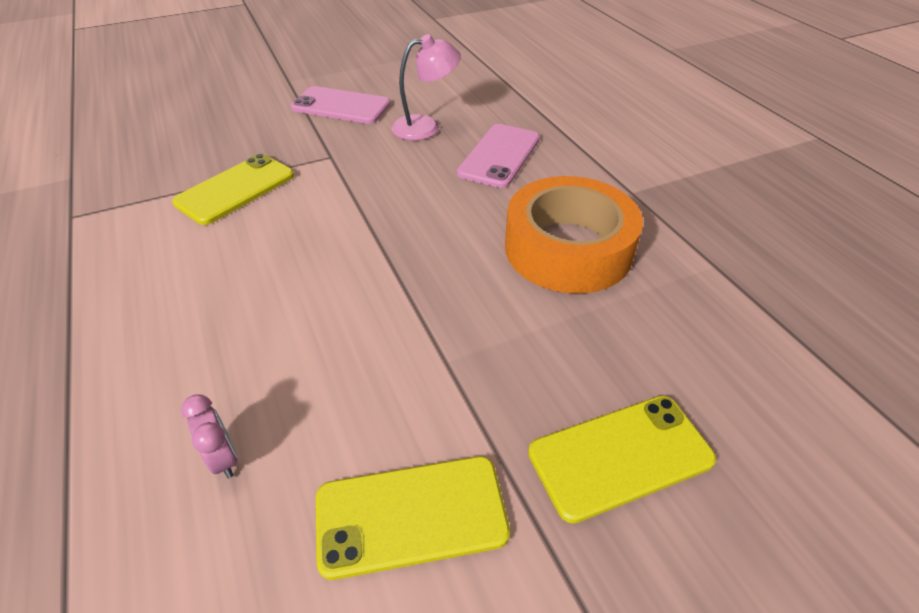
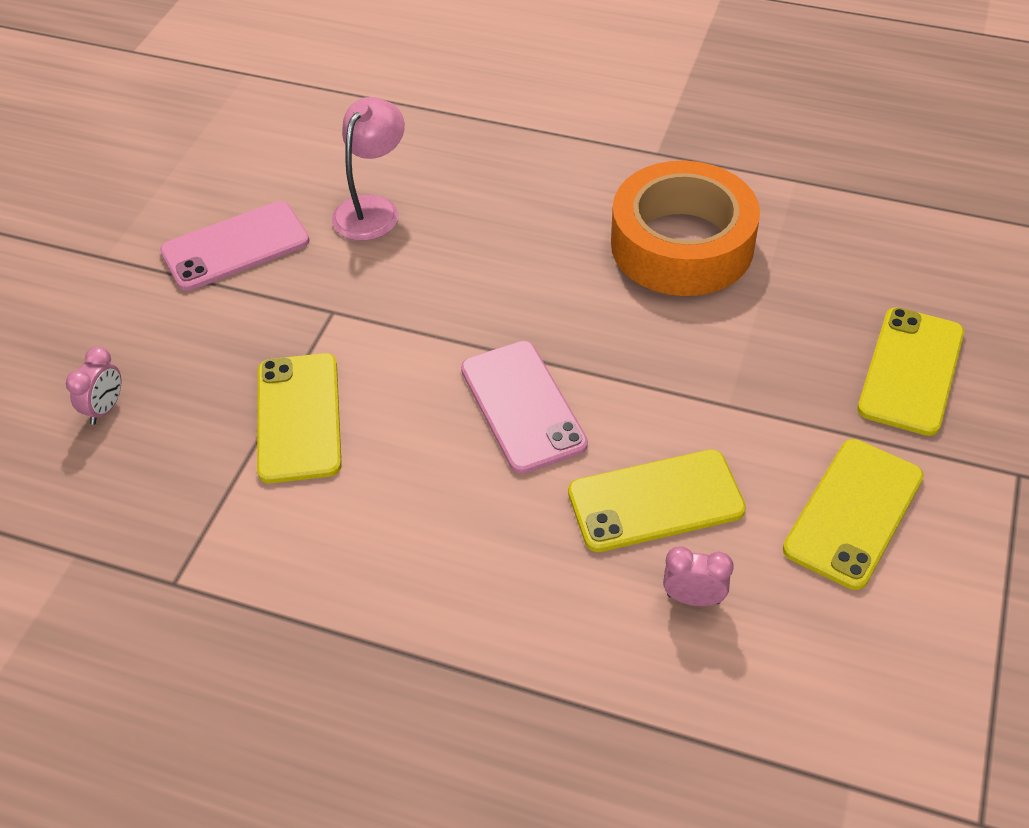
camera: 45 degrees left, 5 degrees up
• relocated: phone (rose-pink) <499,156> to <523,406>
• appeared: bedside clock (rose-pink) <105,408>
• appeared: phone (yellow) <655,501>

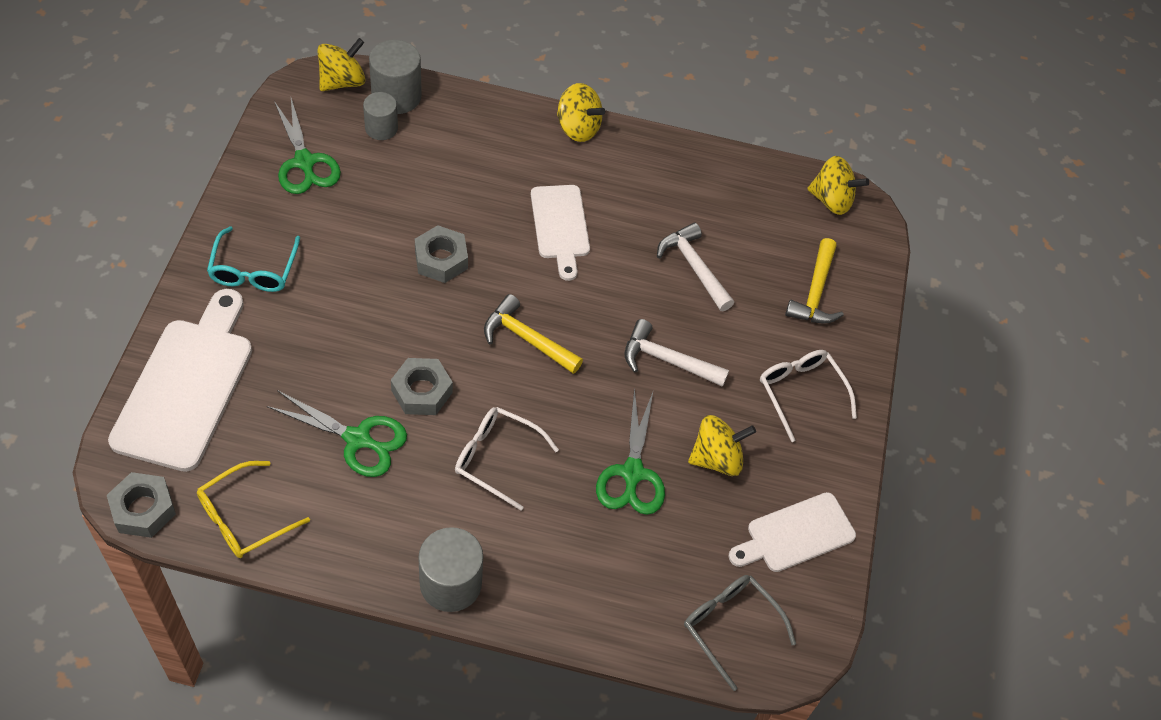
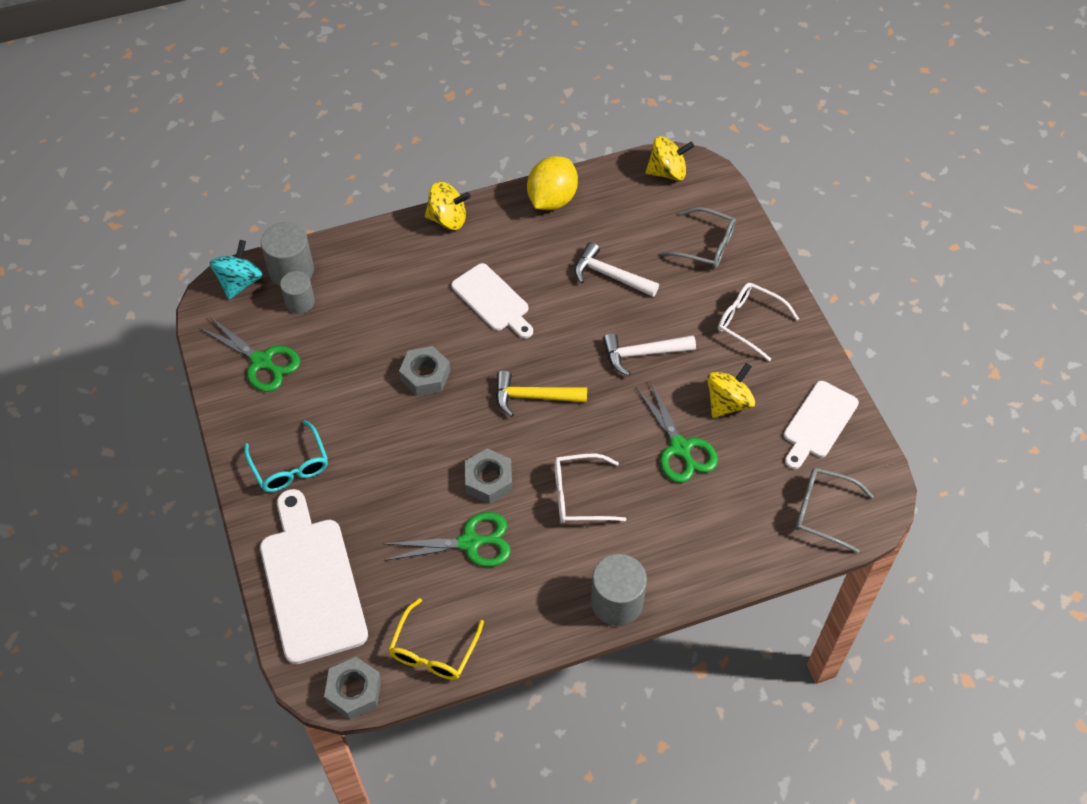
camera: 25 degrees left, 0 degrees up
• colour: whirligig (yellow) <342,81> to whirligig (aqua) <240,282>
• exchanged: carpenter's hammer (yellow) <815,292> to spectacles (ash-grey) <706,246>
• appeared: toy lemon (yellow) <552,199>

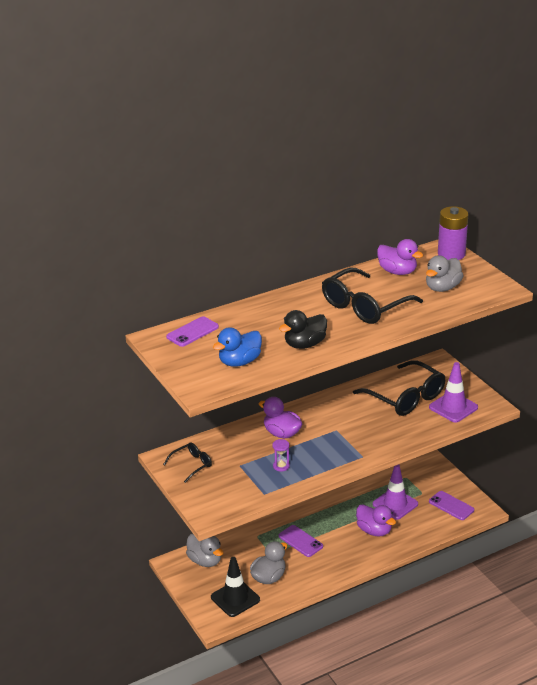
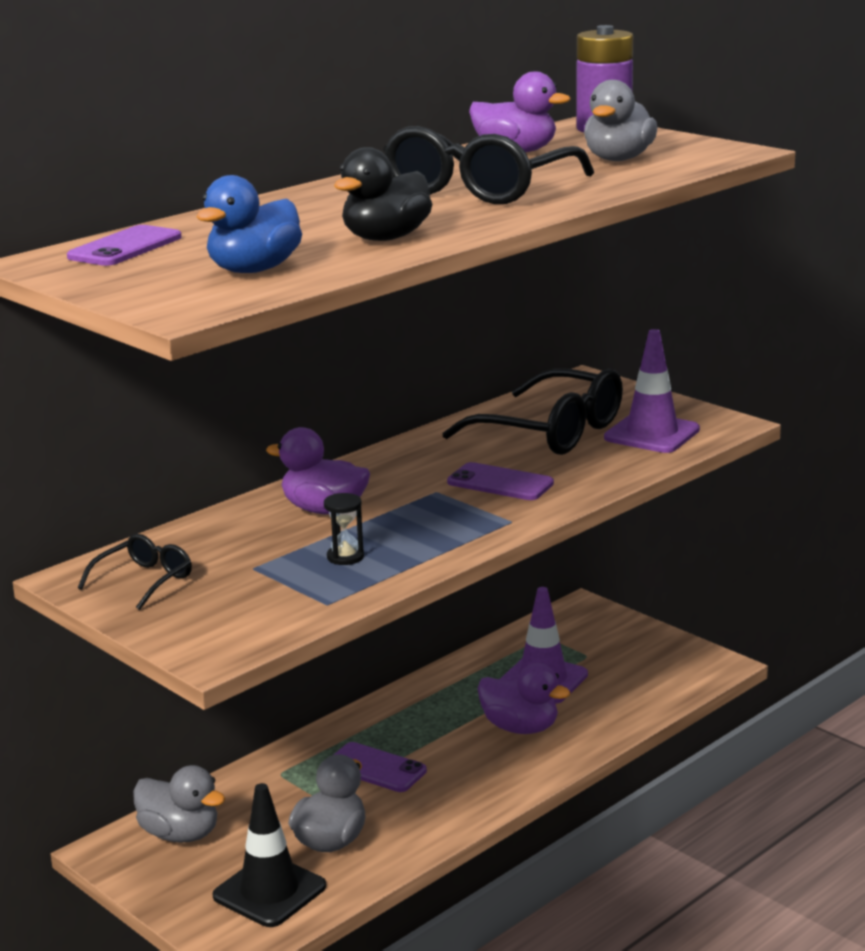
camera: 15 degrees left, 10 degrees down
• colour: sandglass (royal purple) <281,466> to sandglass (black) <345,557>
• relocated: phone (royal purple) <451,506> to <500,483>

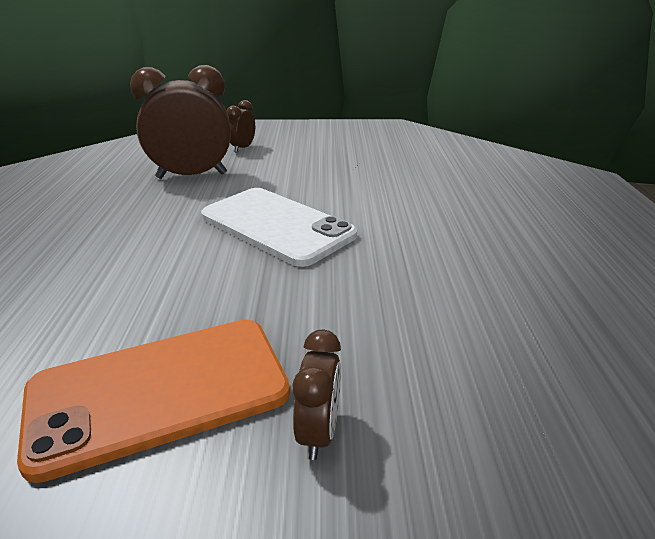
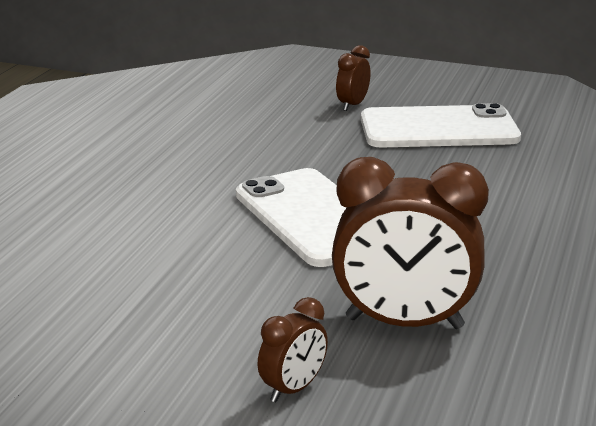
camera: 160 degrees left, 5 degrees down
• colour: phone (orange-coloured) <159,392> to phone (pure white) <438,129>

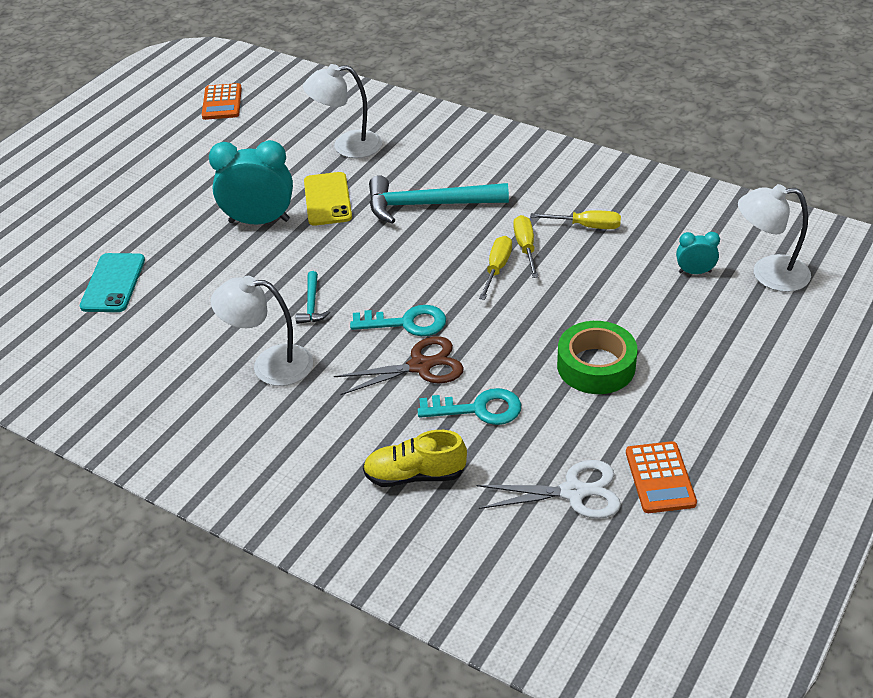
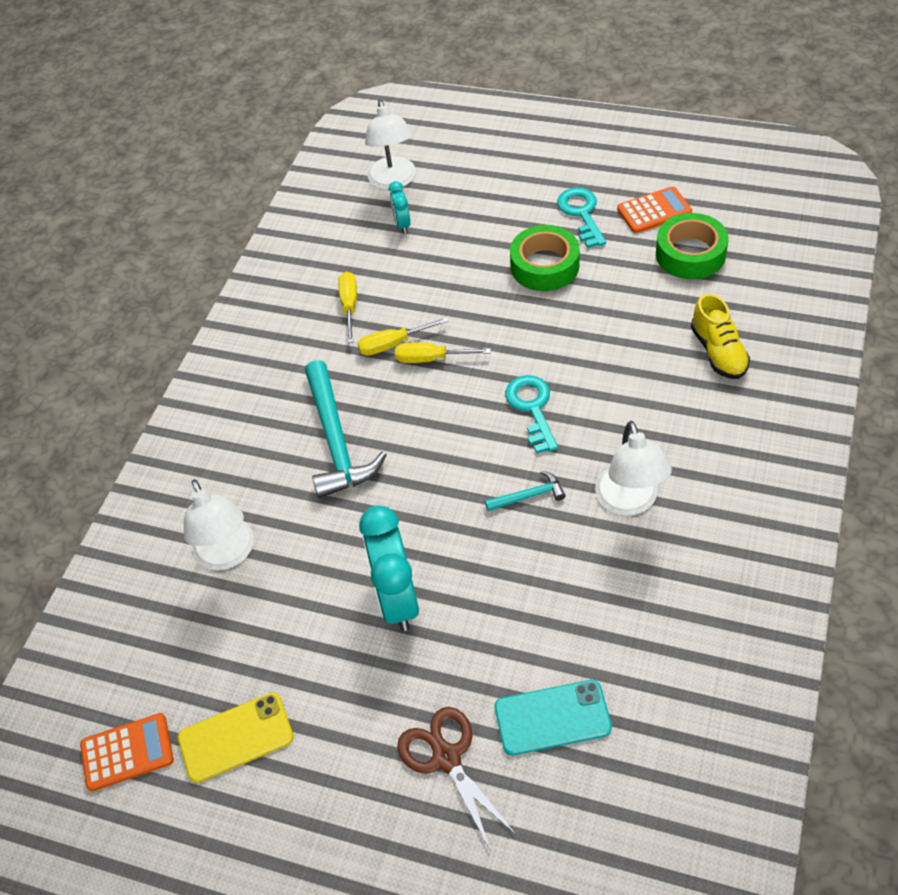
camera: 100 degrees left, 10 degrees up
• relocated: phone (yellow) <327,199> to <236,738>
• relocated: scissors (dark brown) <420,366> to <446,757>
• relocated: door key (aqua) <478,409> to <581,213>
• exchanged: scissors (pure white) <574,492> to tape (emerald) <690,254>

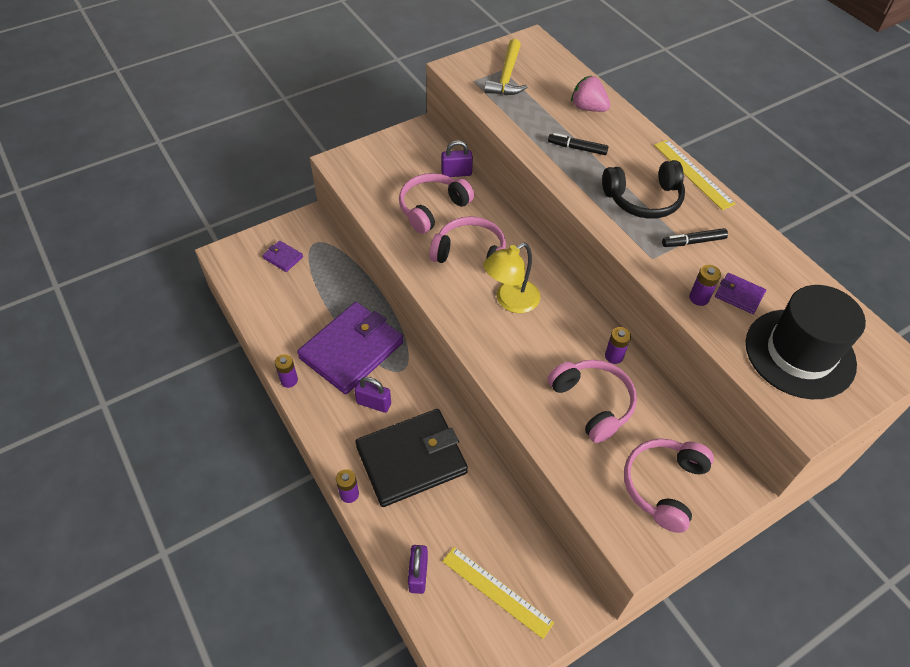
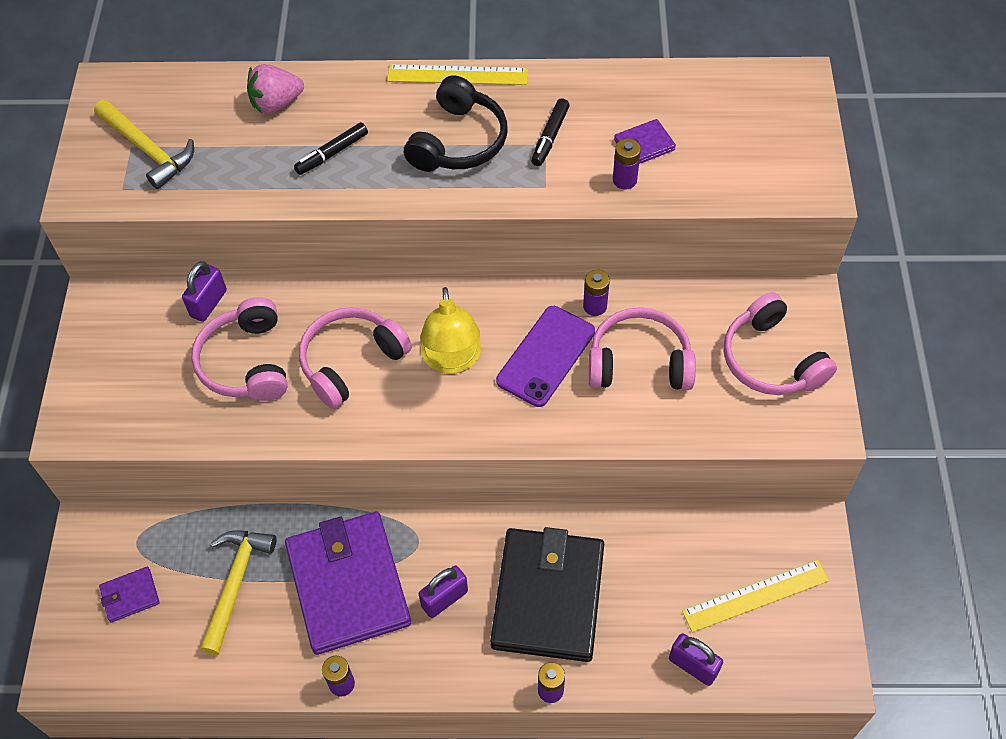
camera: 55 degrees left, 5 degrees up
• missing: top hat (black) <800,353>
• appeared: phone (royal purple) <546,356>
• appeared: carpenter's hammer (yellow) <235,584>

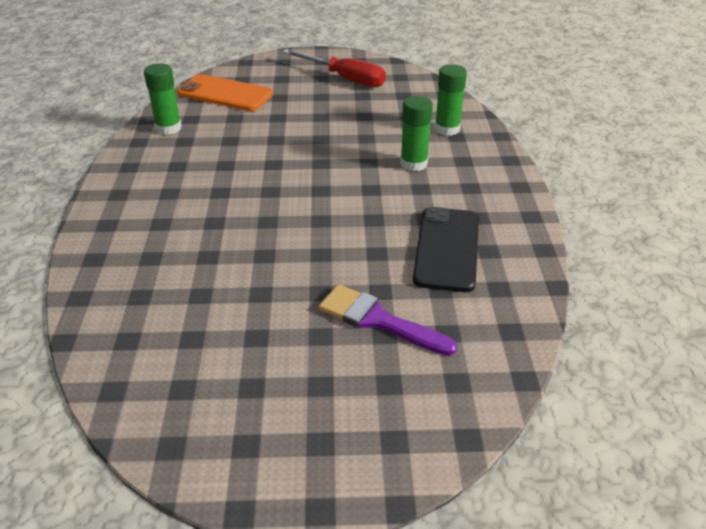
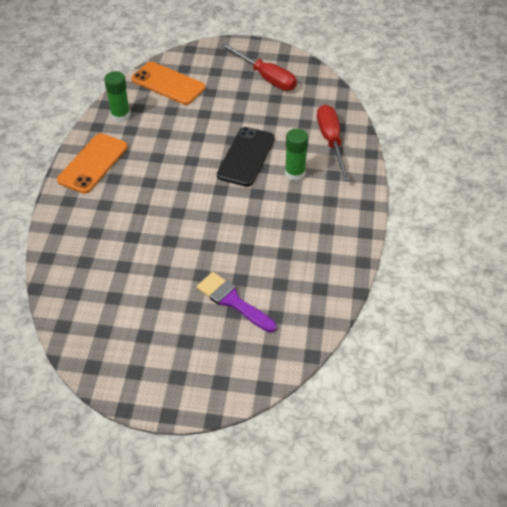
camera: 10 degrees right, 10 degrees up
• exchanged: glue stick (emerald) <447,129> to hand screwdriver (scarlet) <331,142>
• relocated: phone (black) <447,249> to <246,157>
• appeared: phone (orange-coloured) <93,163>

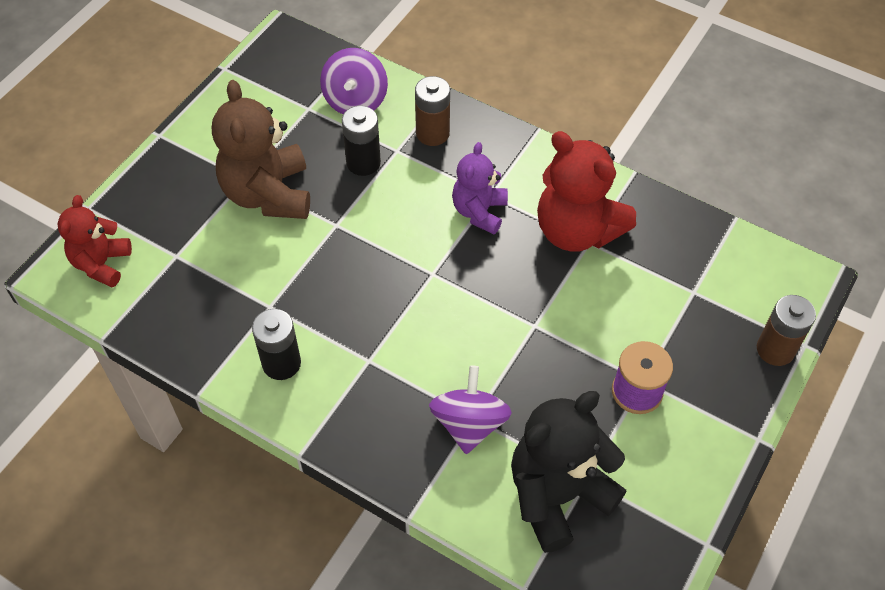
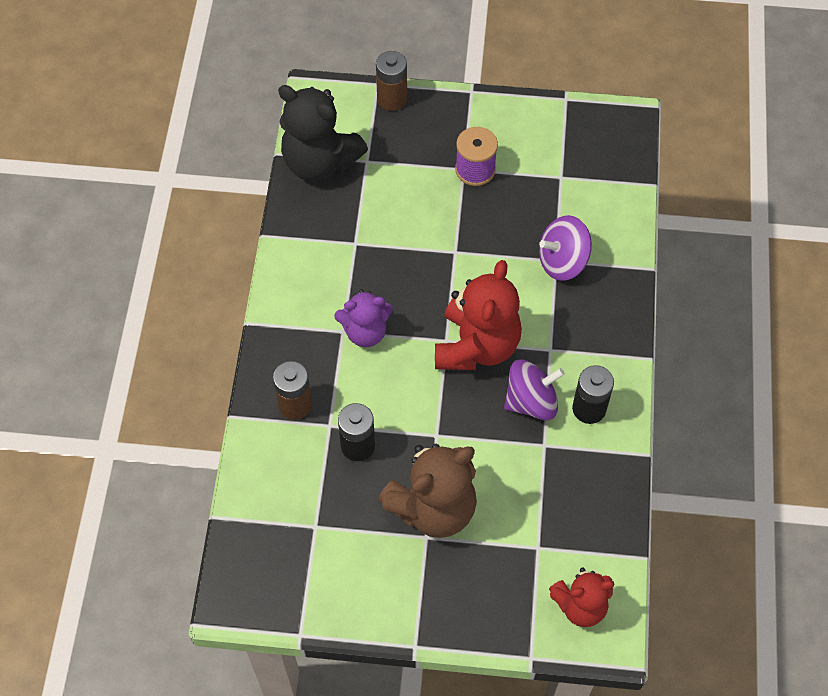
camera: 115 degrees left, 5 degrees up
• relocated: whirligig (royal purple) <355,101> to <531,401>
• relocated: teddy (scarlet) <577,230> to <476,346>
• relocated: teddy (black) <557,495> to <320,162>

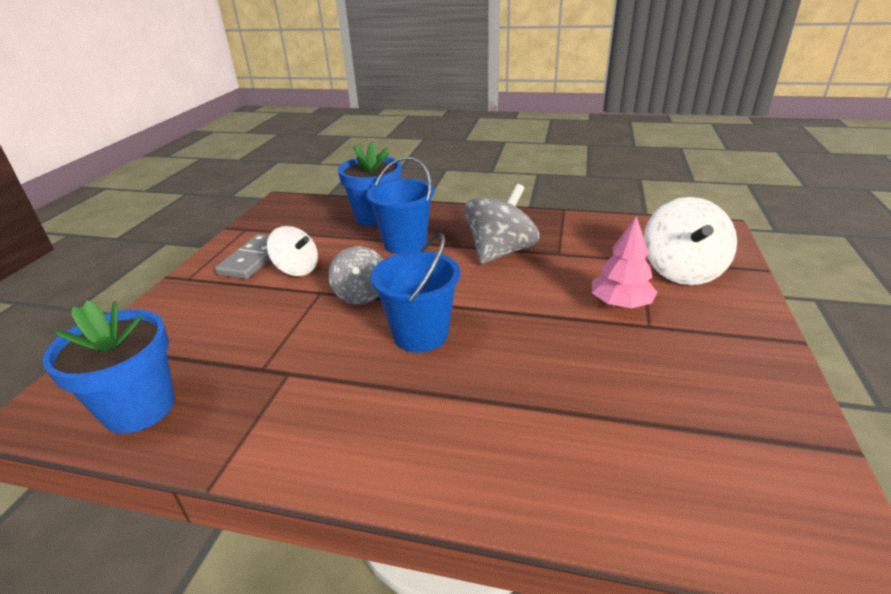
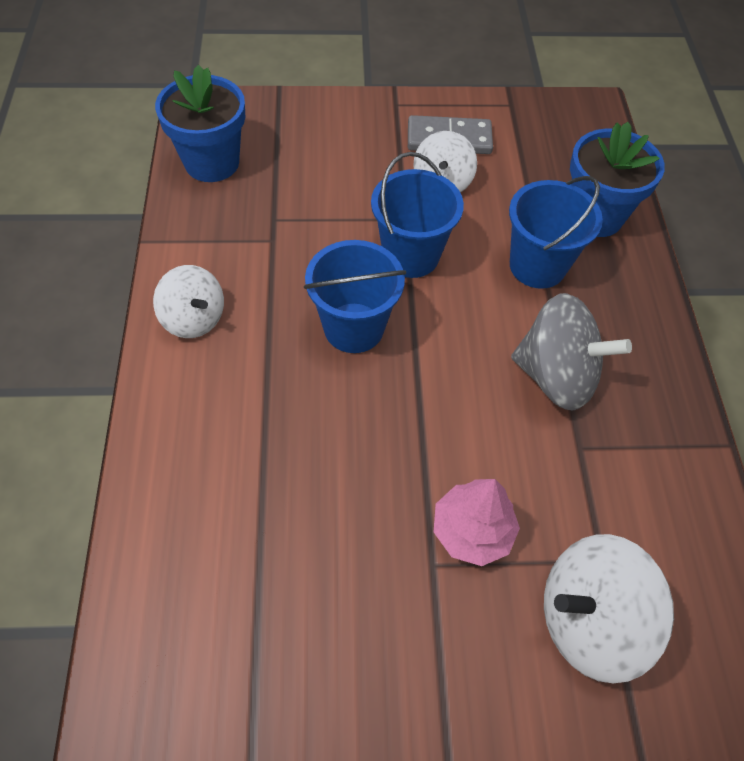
camera: 70 degrees right, 25 degrees up
• exchanged: whirligig (ash-grey) <361,294> to sand bucket (cobalt) <411,255>
• appeared: whirligig (pure white) <194,318>

